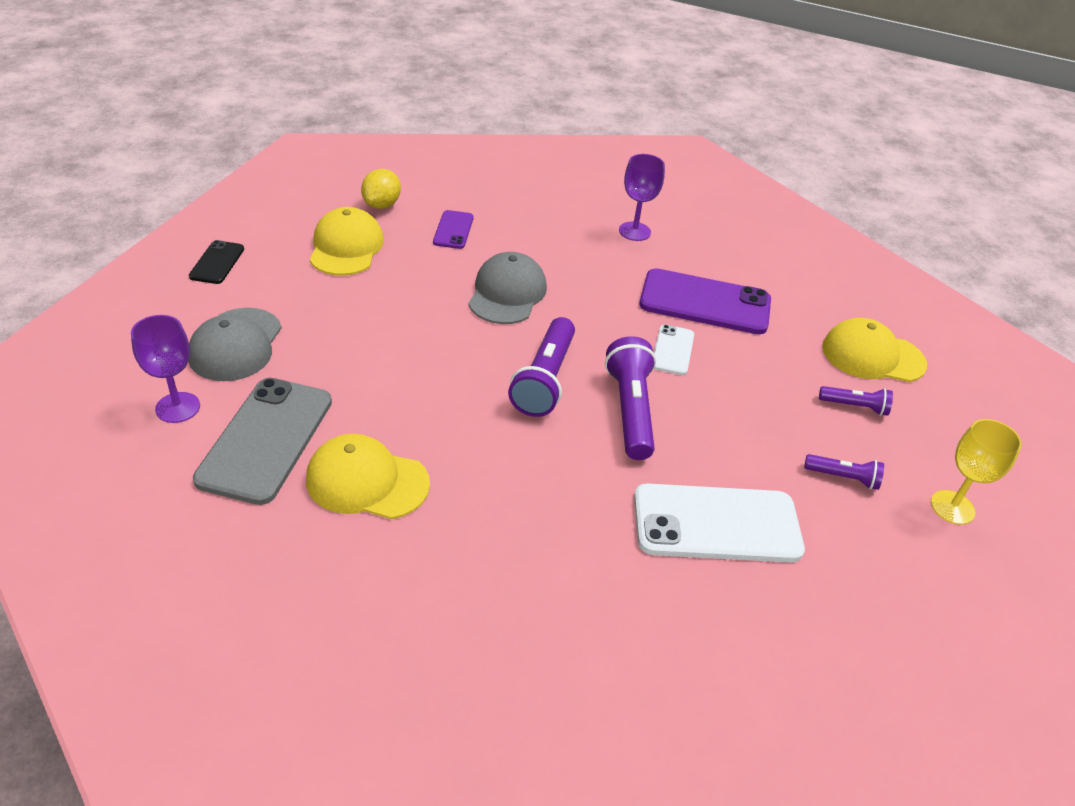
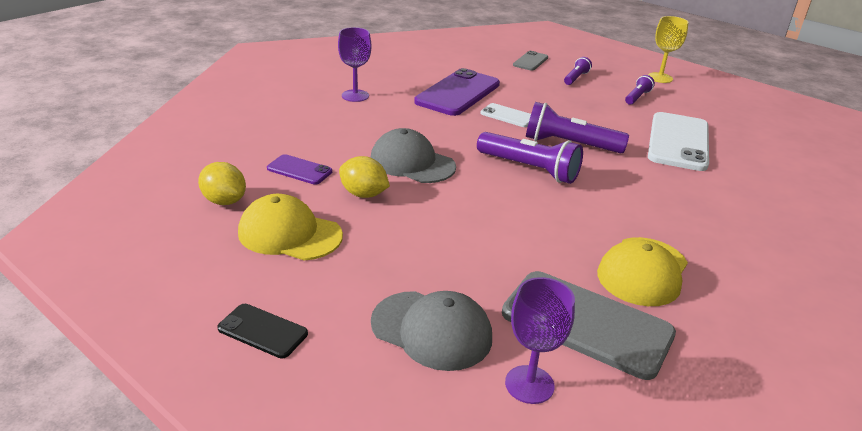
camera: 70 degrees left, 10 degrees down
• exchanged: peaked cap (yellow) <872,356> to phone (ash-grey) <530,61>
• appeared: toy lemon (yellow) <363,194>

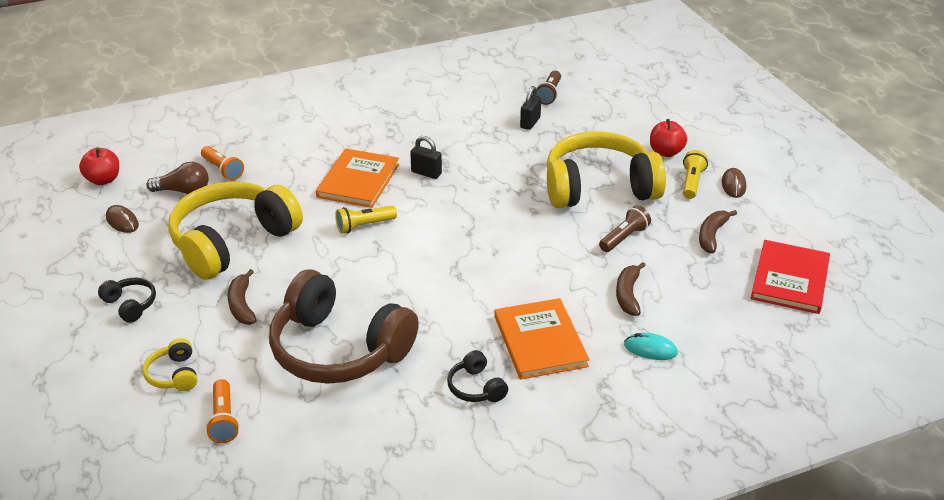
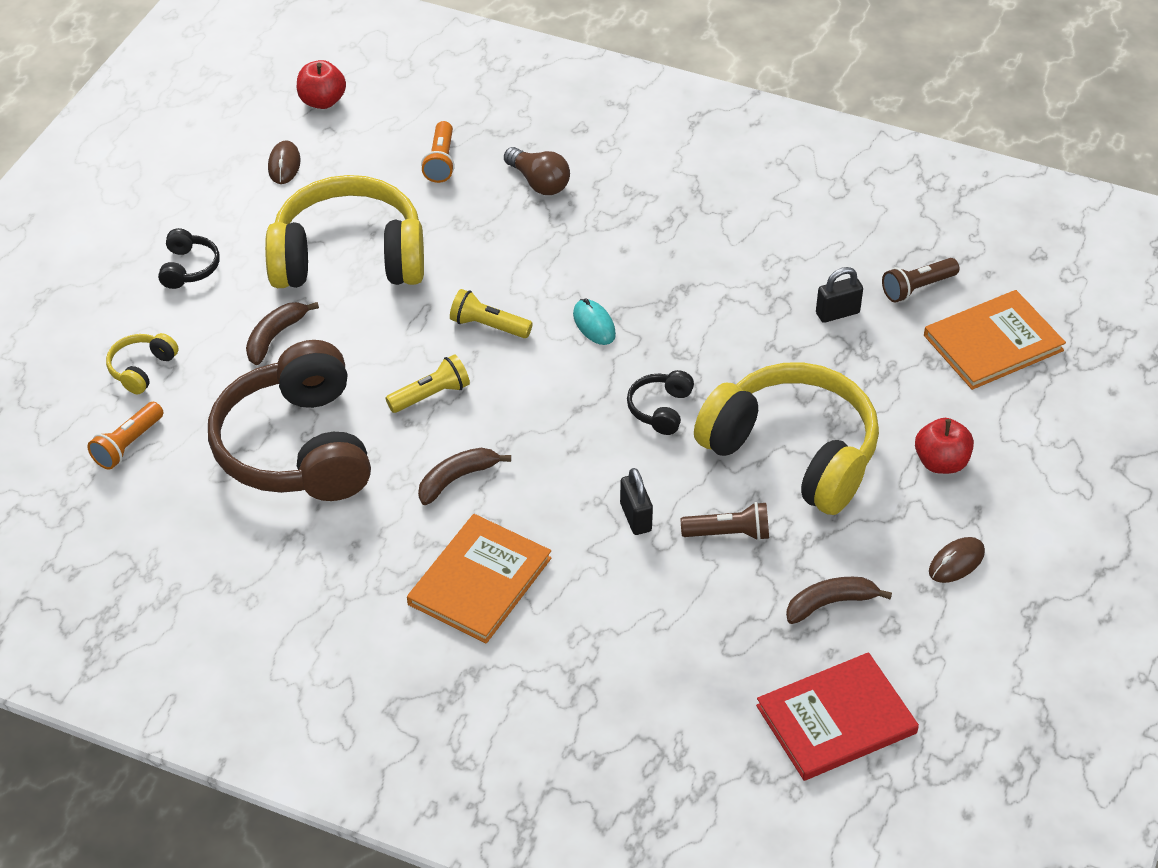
camera: 45 degrees right, 10 degrees up
• relocated: small lock (black) <426,173> to <635,517>
• relocated: hardcover (orange-coloured) <358,180> to <993,343>
• relocated: pocket torch (yellow) <691,182> to <431,395>
• relocated: lightbulb (dark brown) <183,191> to <539,182>
• relocated: banana fruit (dark brown) <628,295> to <456,479>
• relocated: computer mouse (aqua) <650,349> to <594,324>
• relocated: headset (black) <476,387> to <660,409>

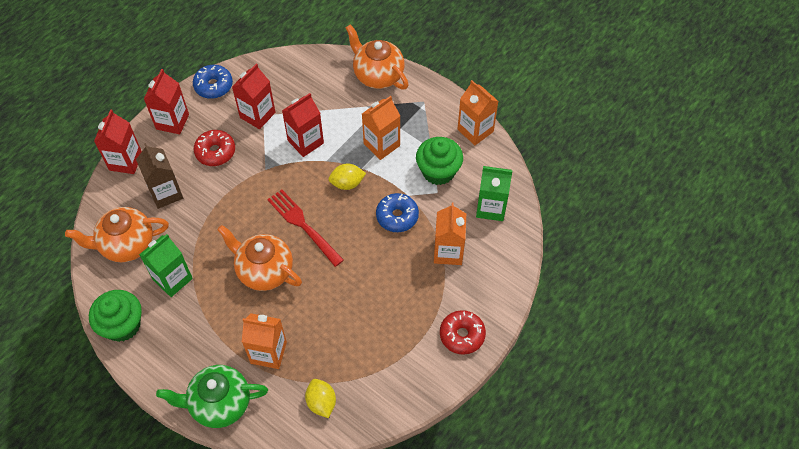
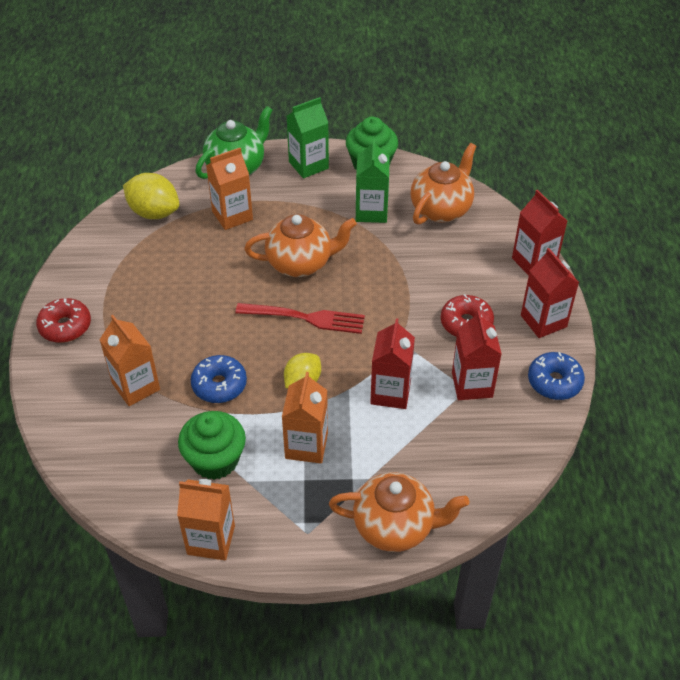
camera: 140 degrees right, 10 degrees down
• missing: juice carton (dark brown) <166,193>
• relocated: juice carton (emerald) <491,208> to <308,165>
• size: toy lemon (yellow) <321,402> = <154,212> x1.50

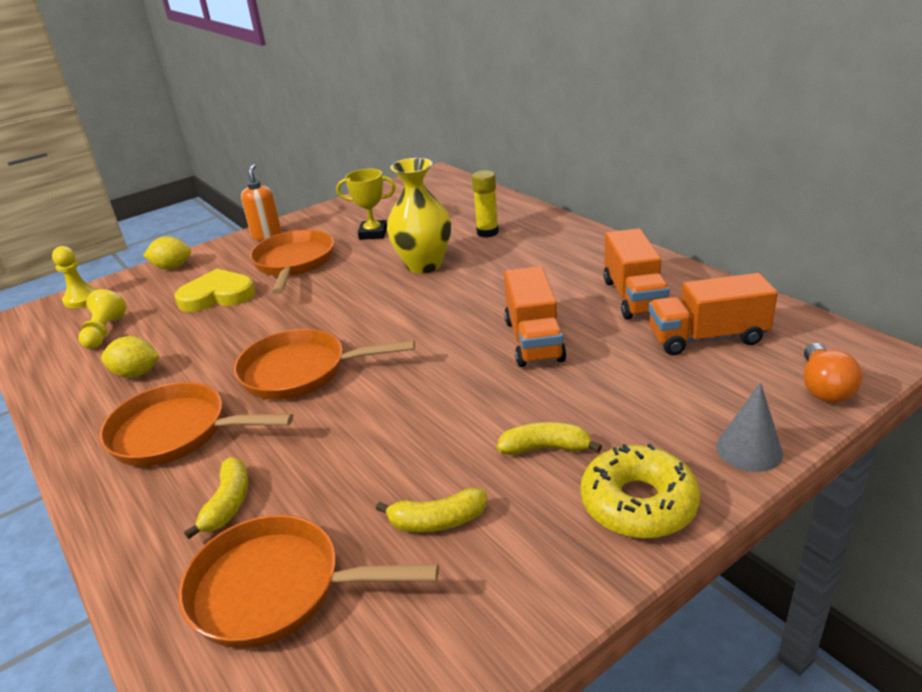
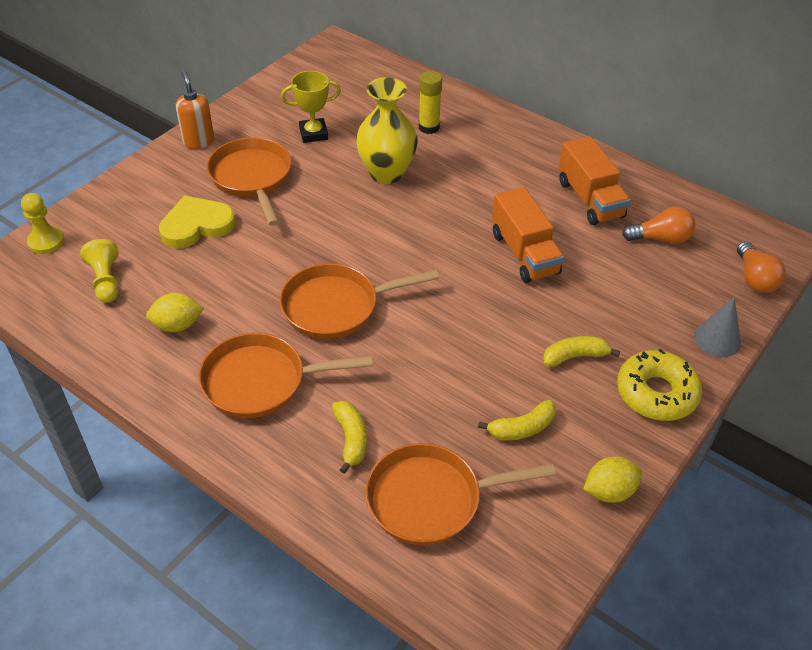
camera: 20 degrees left, 15 degrees up
• relocated: toy lemon (yellow) <172,267> to <609,491>
• exchanged: truck (orange-coloured) <707,338> to lightbulb (orange-coloured) <660,238>

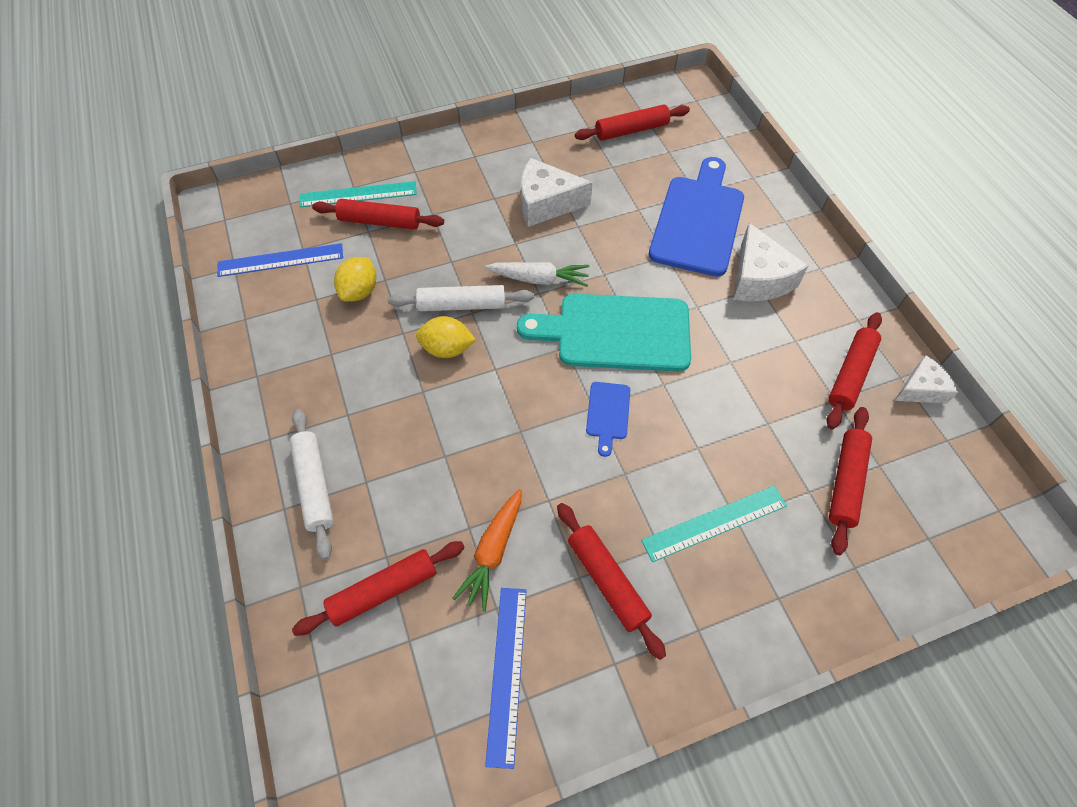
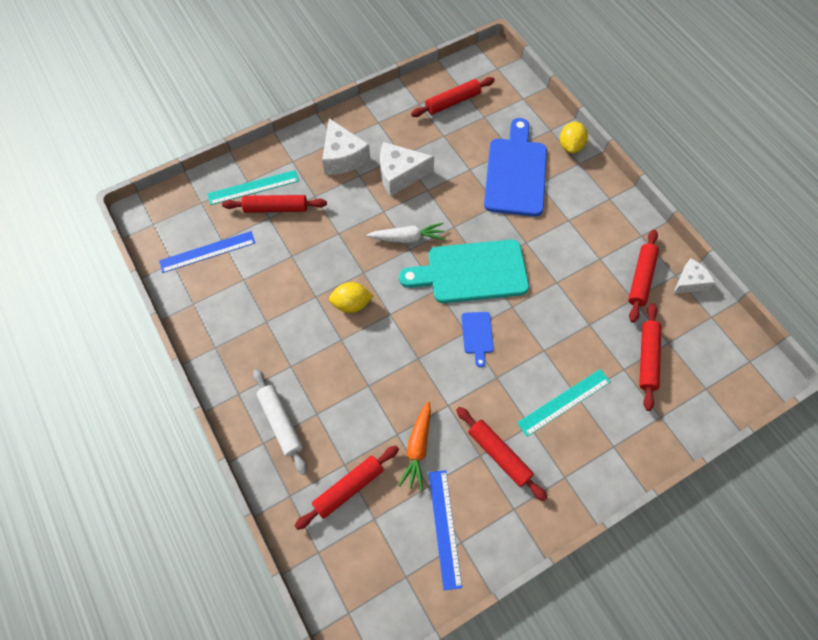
camera: 10 degrees left, 5 degrees up
• relocated: piece of cheese (pure white) <758,279> to <342,157>
• relocated: toy lemon (yellow) <359,291> to <570,146>
• missing: pastry roller (pure white) <462,305>

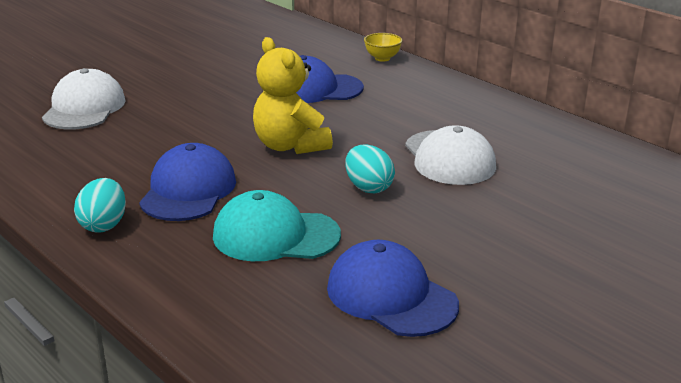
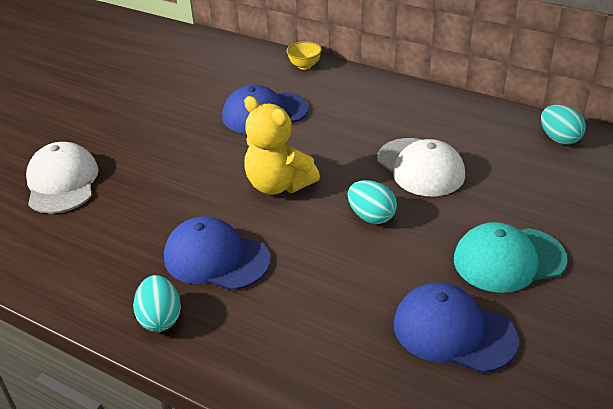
camera: 15 degrees left, 10 degrees up
• spun: peaked cap (cobalt) <188,190> = <216,258> 60 degrees counterclockwise
• relocated: peaked cap (aqua) <275,235> to <508,259>
• appeared: toy egg (aqua) <559,139>

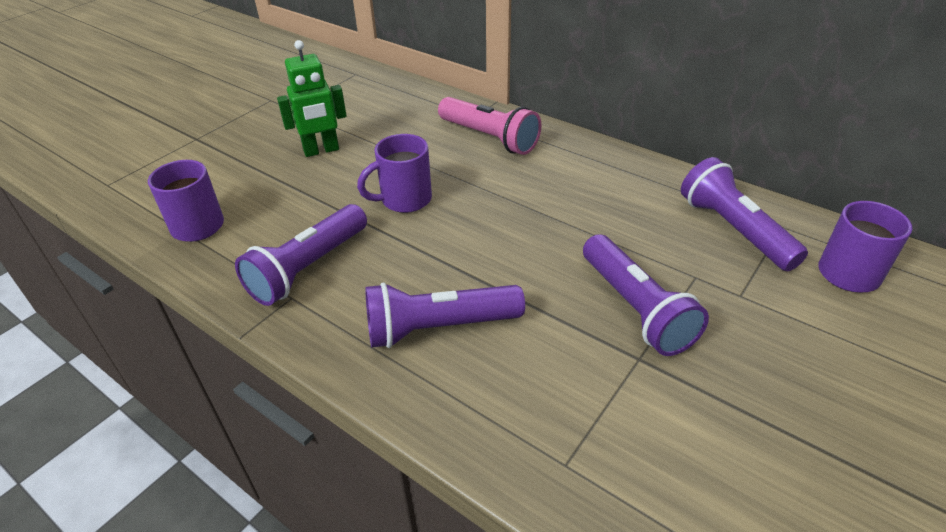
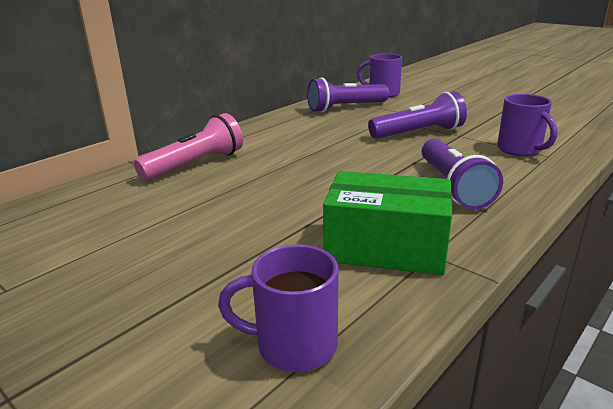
camera: 85 degrees left, 15 degrees down
• missing: robot figure (emerald) <321,150>
• relocated: coffee mug (royal purple) <404,200> to <520,150>
• exchanged: pocket torch (royal purple) <308,268> to box (emerald) <386,247>

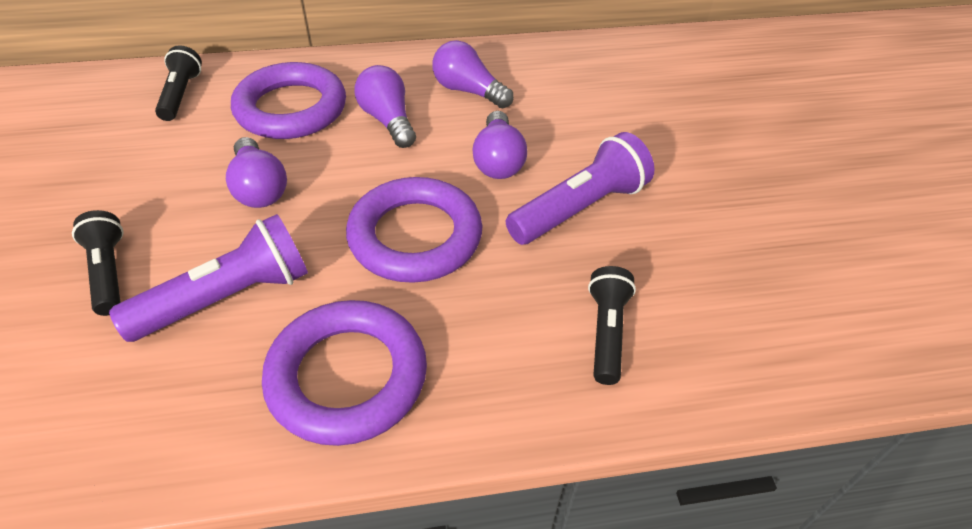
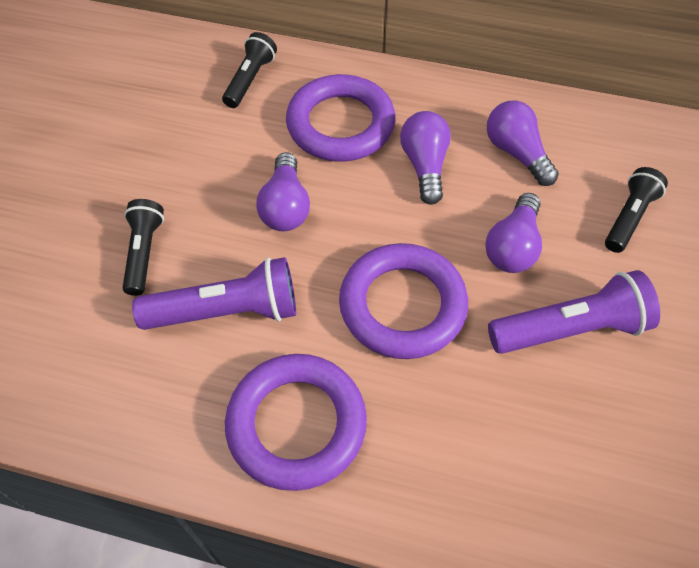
camera: 25 degrees right, 10 degrees up
• relocated: pocket torch (black) <606,332> to <629,218>

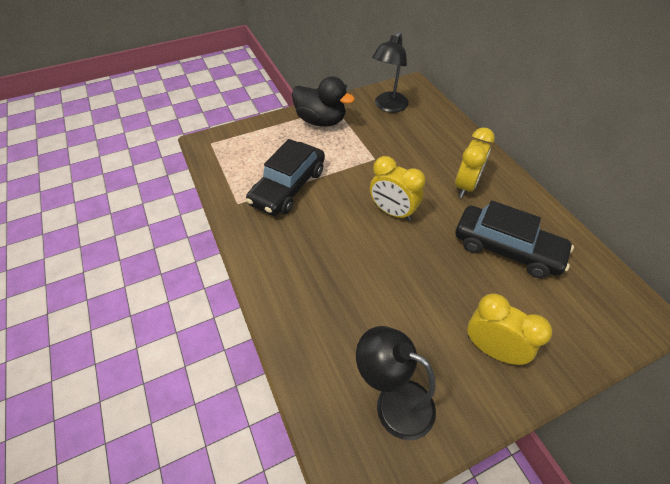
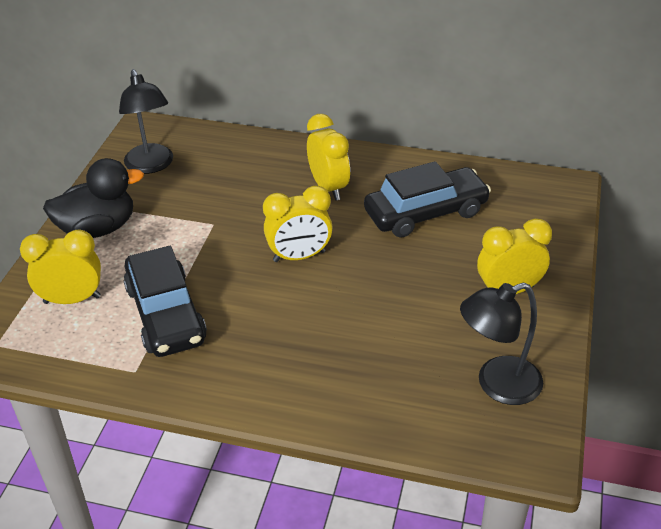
camera: 50 degrees left, 10 degrees down
• appeared: bedside clock (yellow) <72,300>

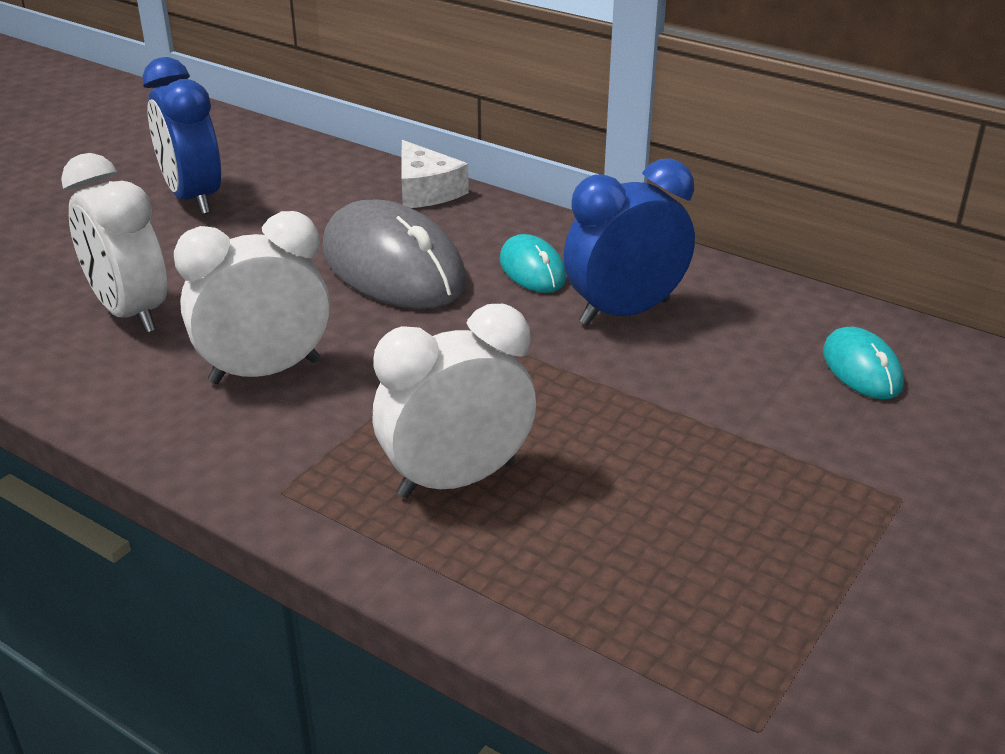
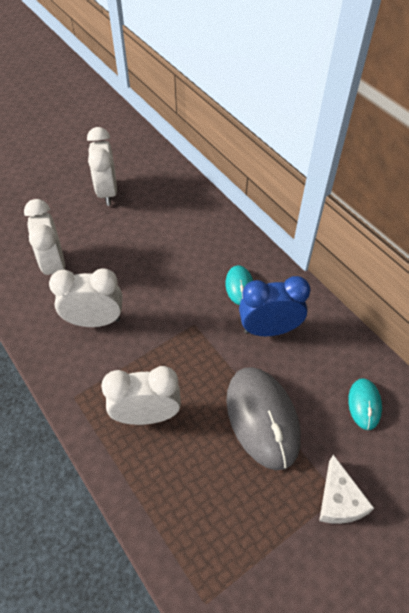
camera: 20 degrees right, 20 degrees up
• colour: bedside clock (cobalt) <193,198> to bedside clock (pure white) <107,192>
• relocated: piece of cheese (pure white) <426,190> to <339,500>
• relocated: computer mouse (ash-grey) <393,267> to <262,418>

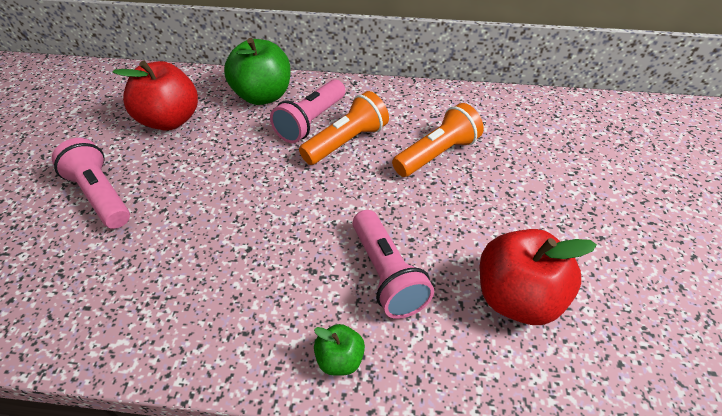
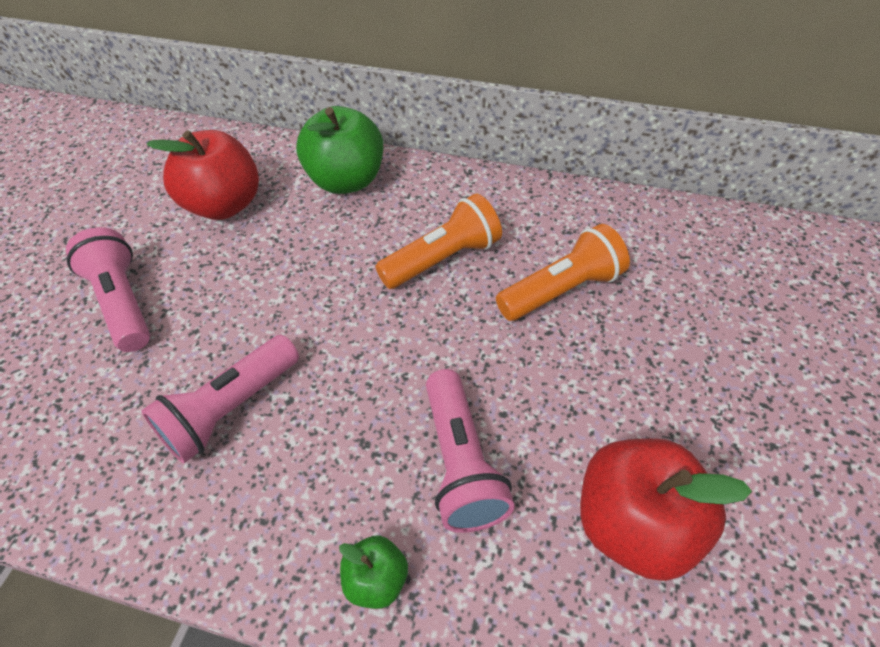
camera: 10 degrees right, 5 degrees up
• relocated: pocket torch (rose-pink) <311,122> to <231,409>

